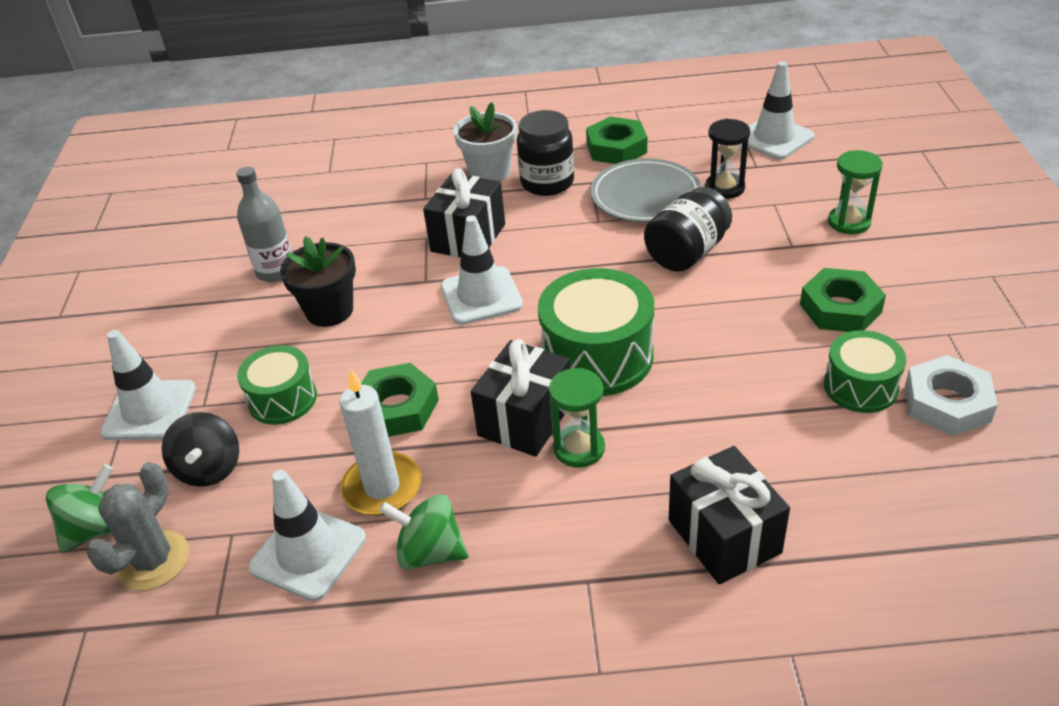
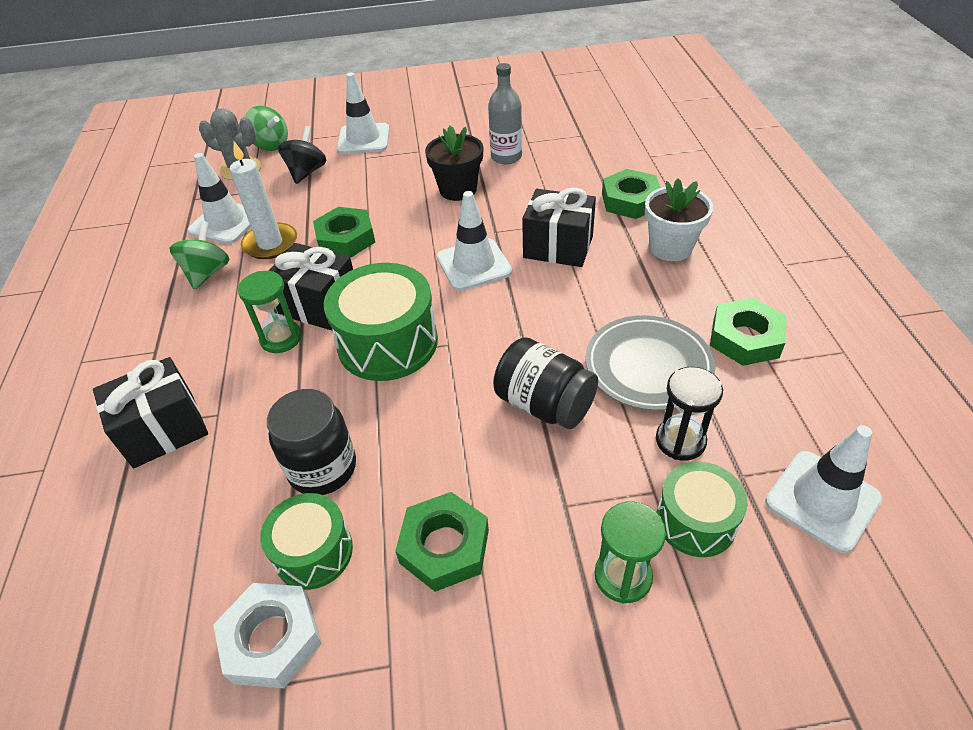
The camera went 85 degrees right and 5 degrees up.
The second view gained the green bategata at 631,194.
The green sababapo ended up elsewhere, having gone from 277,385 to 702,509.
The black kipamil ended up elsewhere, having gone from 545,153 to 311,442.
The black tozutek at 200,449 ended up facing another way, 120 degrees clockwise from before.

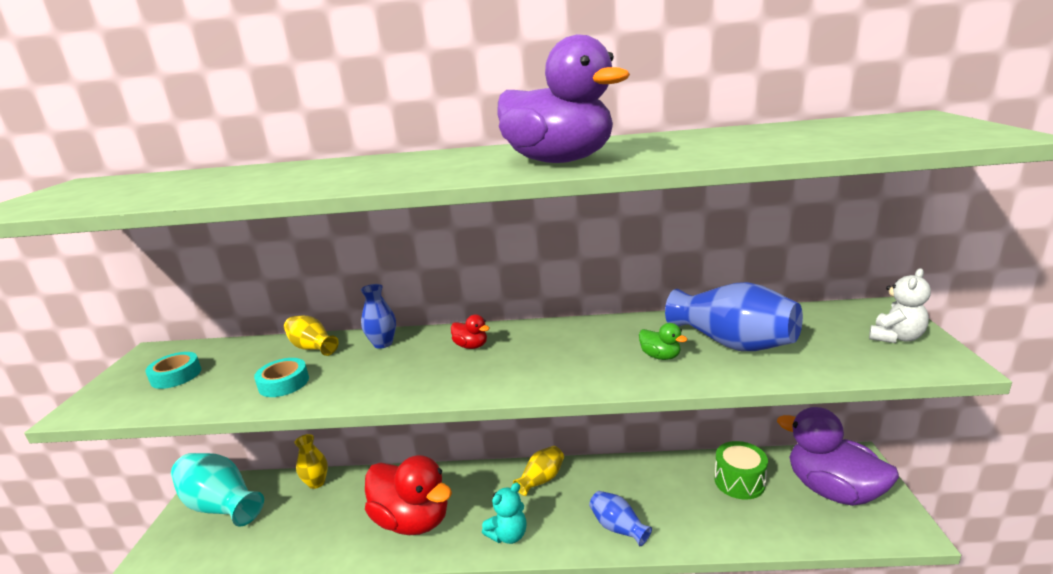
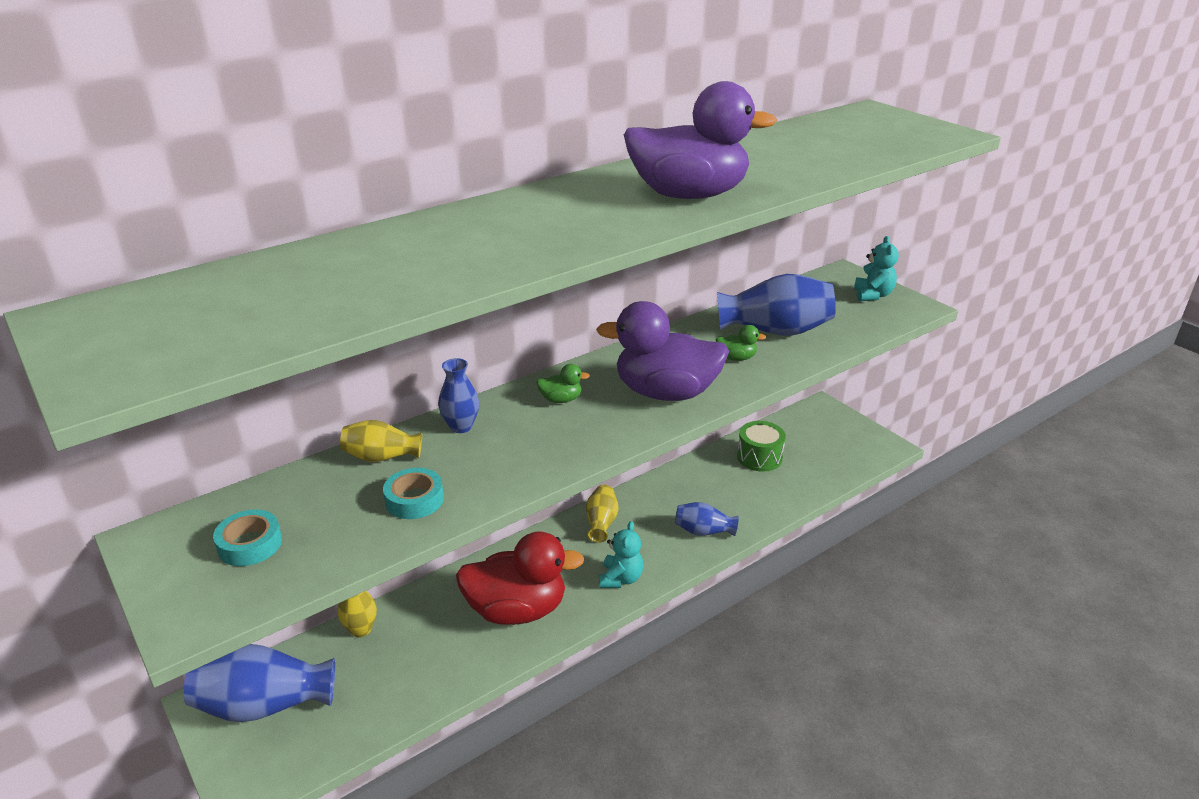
The camera went 40 degrees left and 10 degrees up.
The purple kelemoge ended up elsewhere, having gone from 838,456 to 662,351.
What was the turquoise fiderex at 217,490 turned into the blue fiderex at 259,683.
What was the red kelemoge at 470,331 turned into the green kelemoge at 563,383.
What was the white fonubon at 900,305 turned into the turquoise fonubon at 876,268.

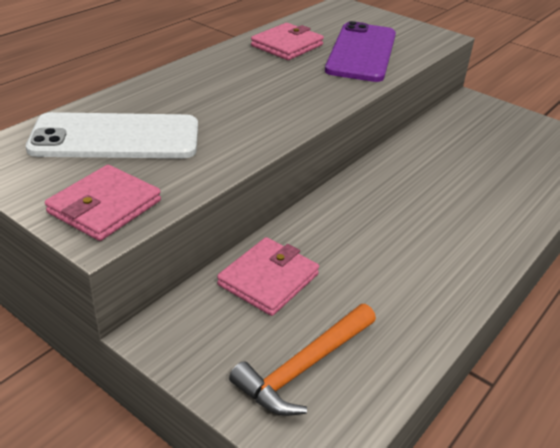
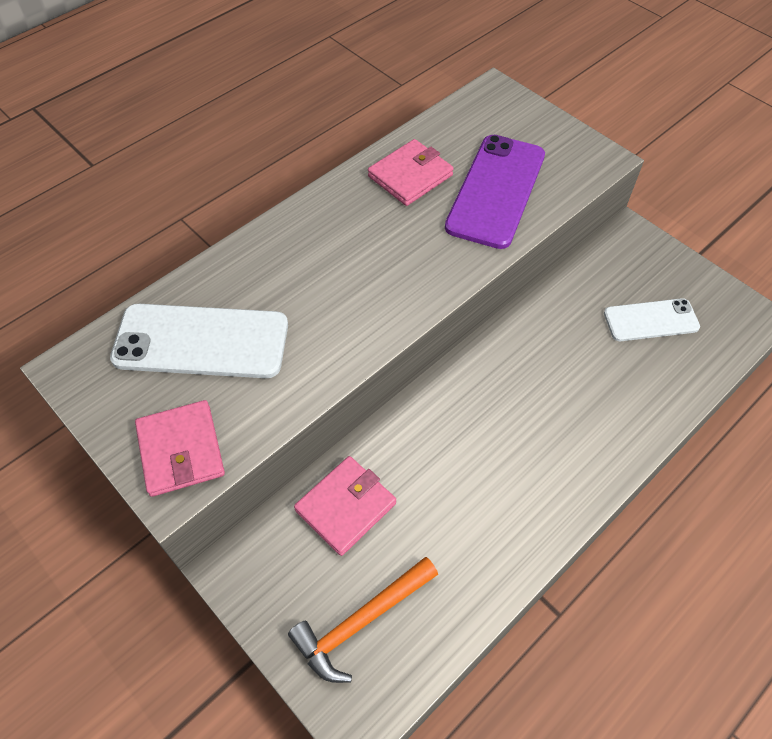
The camera went 10 degrees right and 20 degrees up.
The second view gained the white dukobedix at 652,319.
The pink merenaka at 103,203 ended up facing another way, 60 degrees counterclockwise from before.

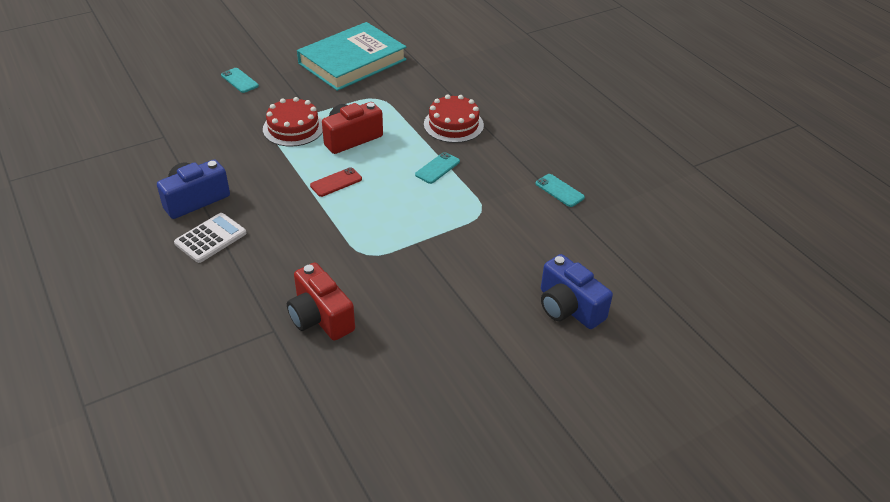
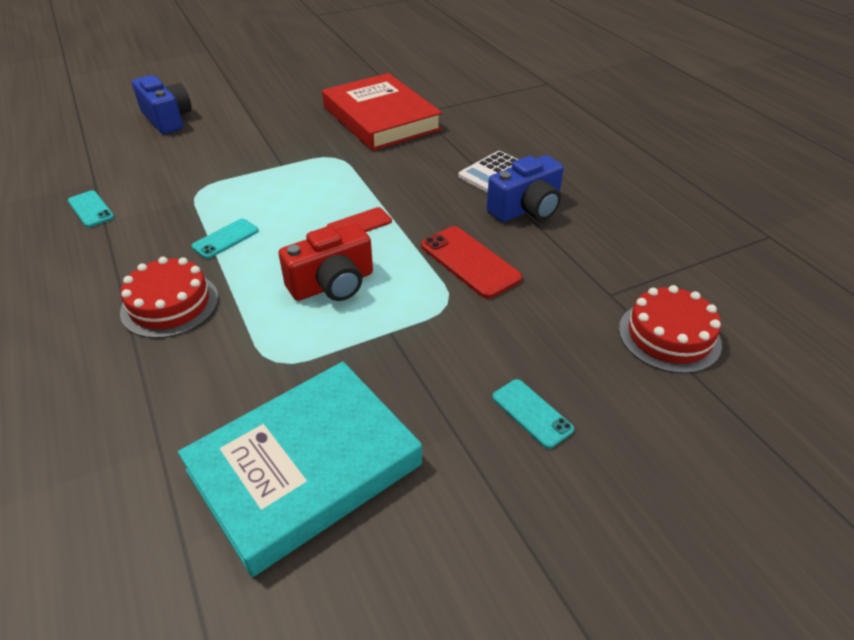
The camera went 175 degrees left and 0 degrees up.
The second view gained the red dukobedix at 471,262.
The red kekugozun ended up elsewhere, having gone from 293,122 to 670,329.
Where the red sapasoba stood at 321,302, the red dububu came to stand at 382,112.

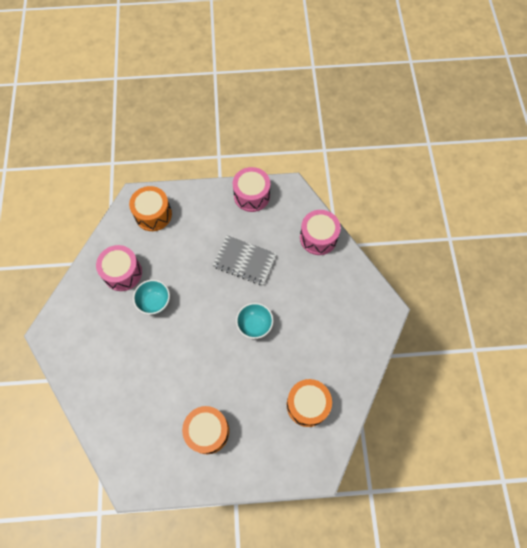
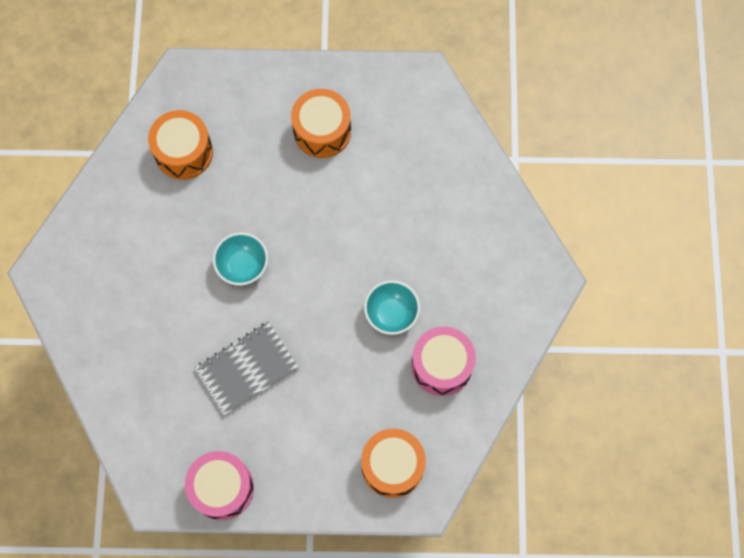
The camera went 175 degrees left and 5 degrees up.
The second view lost the pink sababapo at 320,232.
The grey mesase at 245,260 ended up facing another way, 60 degrees counterclockwise from before.

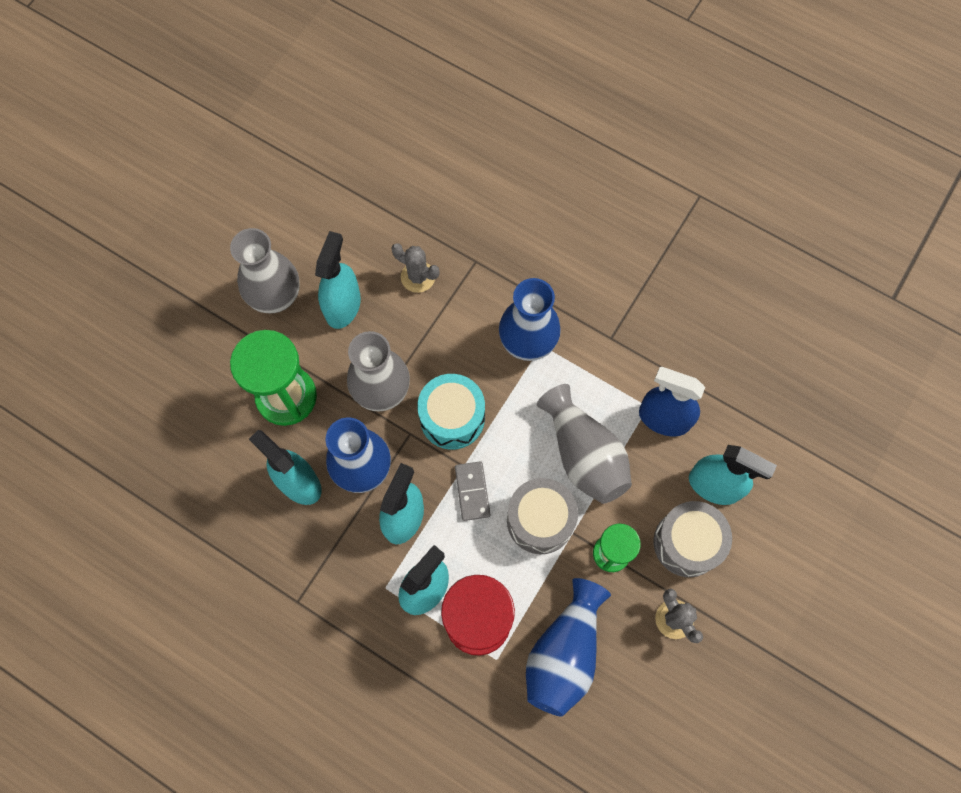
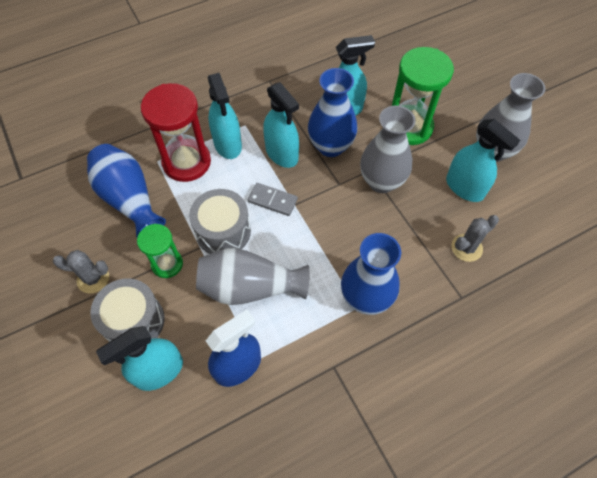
The camera went 120 degrees right and 10 degrees down.
The second view lost the turquoise sababapo at 451,412.

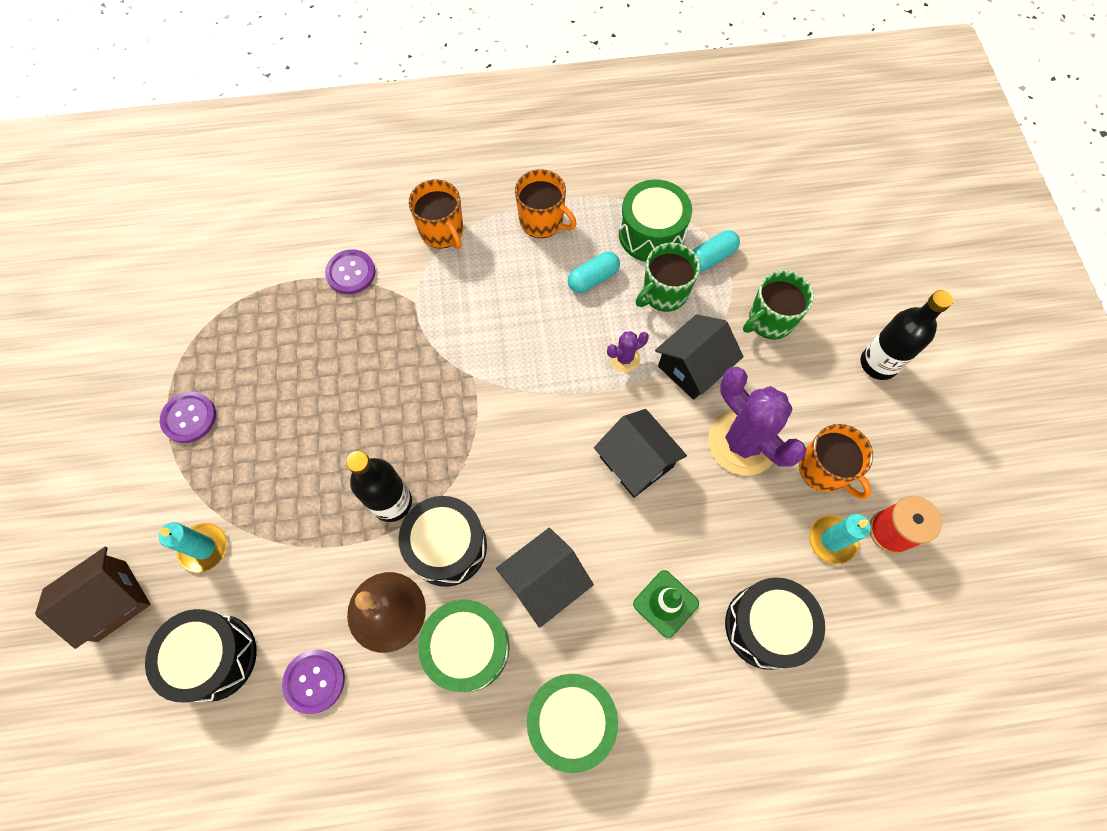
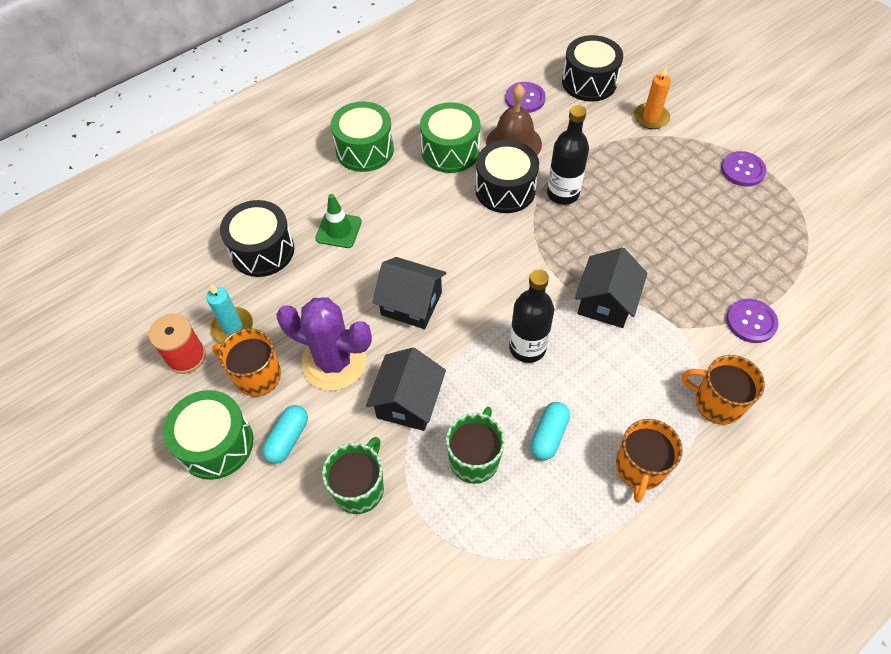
The camera went 150 degrees right and 10 degrees down.
The second view lost the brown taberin at 93,598.
The second view lost the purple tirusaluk at 628,351.
The black taberin ended up elsewhere, having gone from 545,578 to 611,288.
The green sababapo ended up elsewhere, having gone from 655,220 to 208,435.
The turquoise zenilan ended up elsewhere, having gone from 716,250 to 285,434.
The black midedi ended up elsewhere, having gone from 906,335 to 531,316.
What was the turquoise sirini at 193,547 turned into the orange sirini at 652,97.
The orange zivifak at 545,203 ended up facing another way, 75 degrees counterclockwise from before.

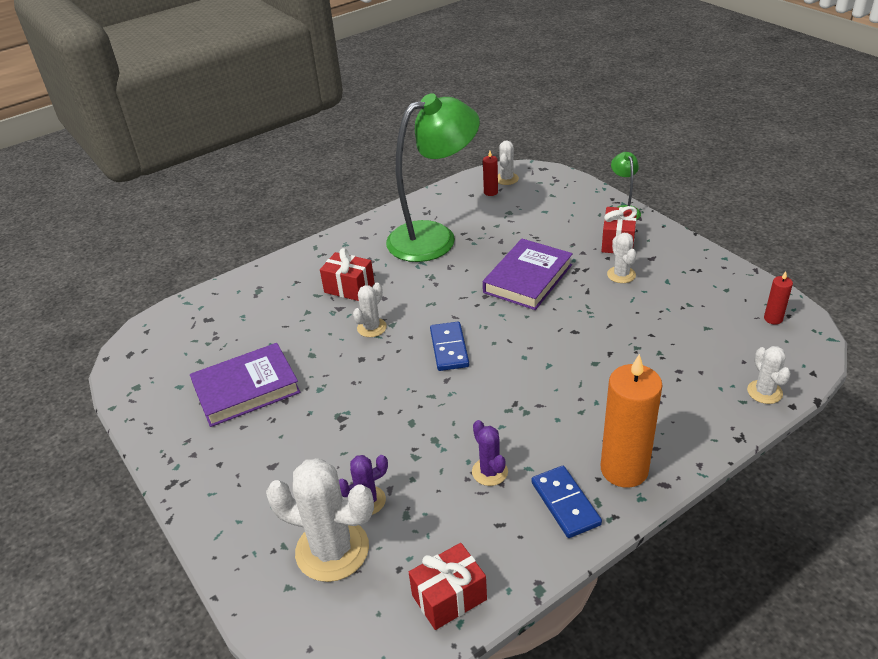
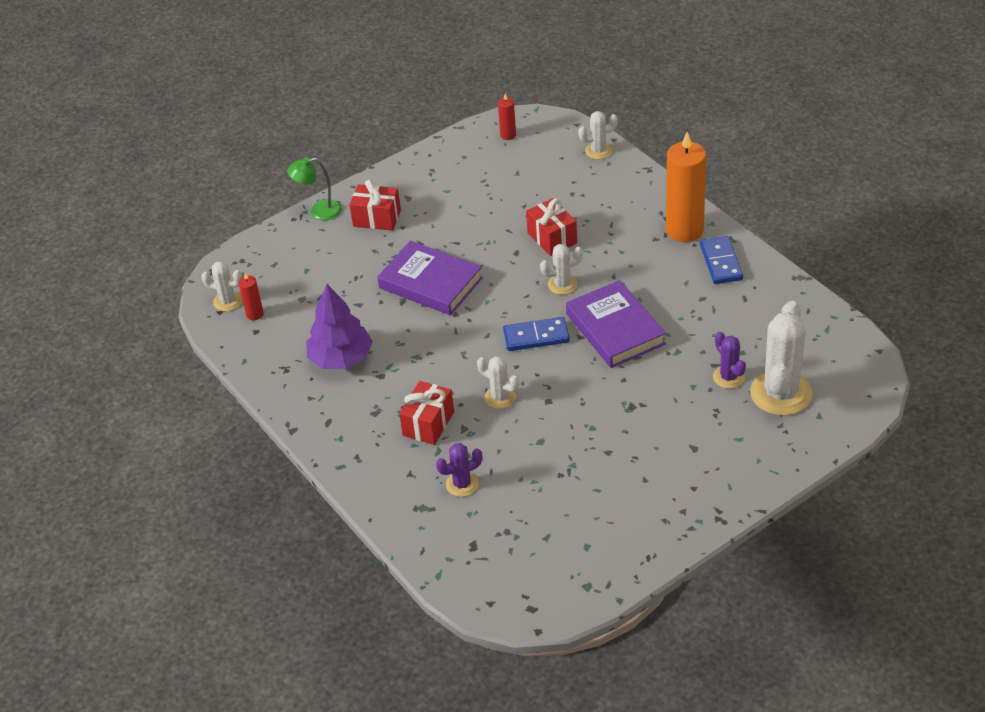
The camera went 90 degrees left and 5 degrees up.
The purple dububu ended up elsewhere, having gone from 245,385 to 616,324.
The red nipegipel ended up elsewhere, having gone from 448,586 to 551,227.
The purple tirusaluk ended up elsewhere, having gone from 490,453 to 459,470.
The white tirusaluk ended up elsewhere, having gone from 621,258 to 561,269.
Where the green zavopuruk stood at 433,177, the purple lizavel came to stand at 339,326.
The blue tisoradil at 567,502 ended up facing another way, 75 degrees counterclockwise from before.

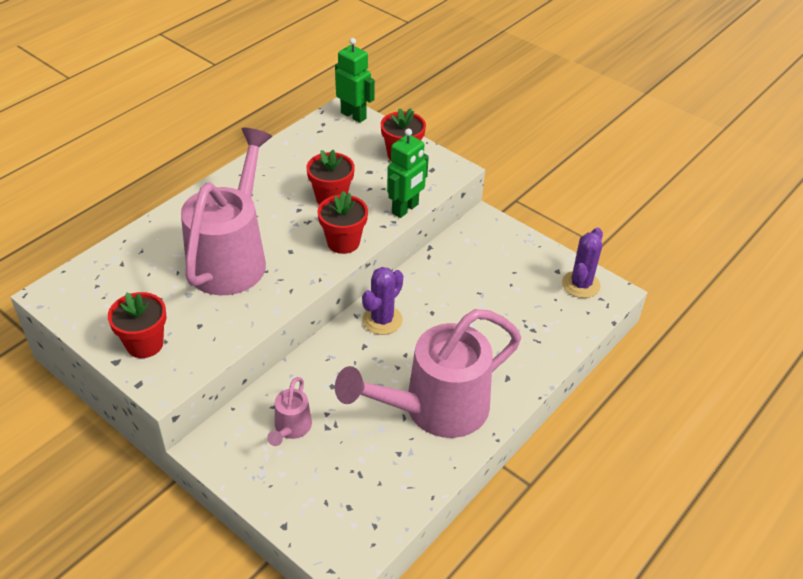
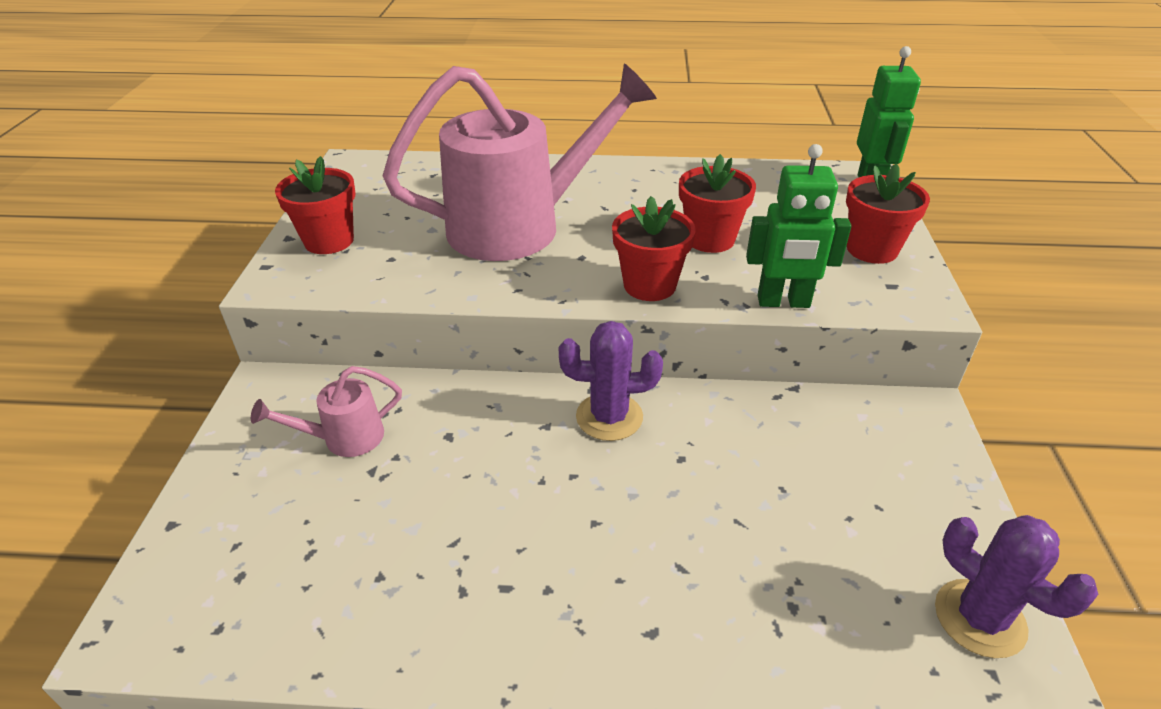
The camera went 55 degrees right and 5 degrees down.
The second view lost the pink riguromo at 428,373.
The purple tirusaluk at 582,262 ended up facing another way, 60 degrees clockwise from before.

